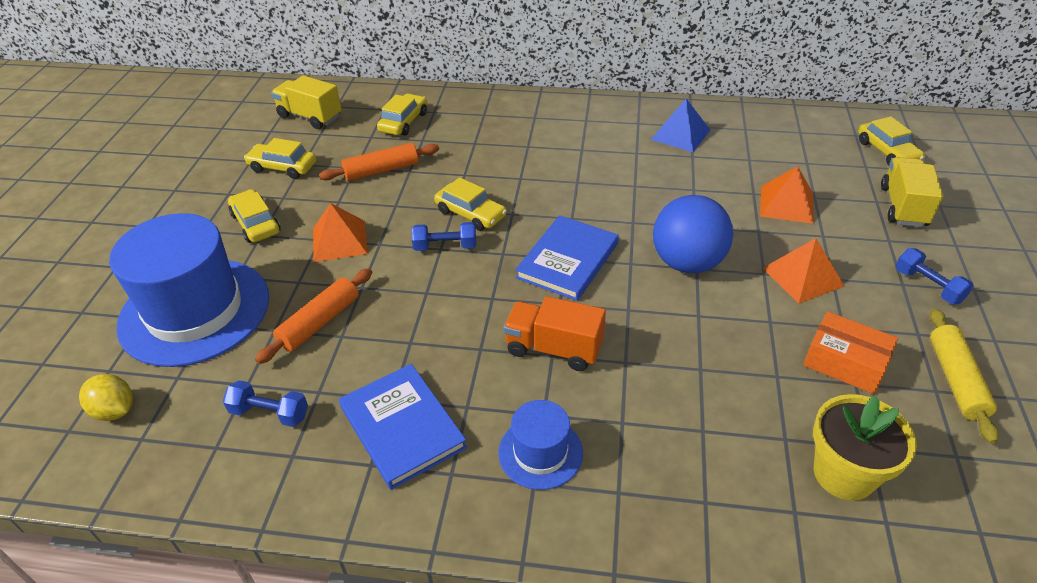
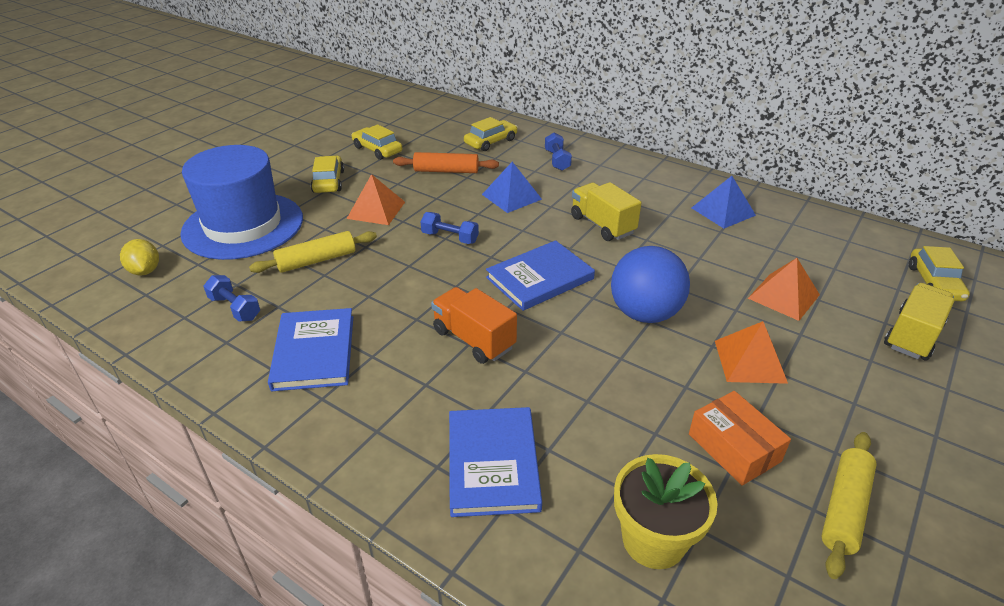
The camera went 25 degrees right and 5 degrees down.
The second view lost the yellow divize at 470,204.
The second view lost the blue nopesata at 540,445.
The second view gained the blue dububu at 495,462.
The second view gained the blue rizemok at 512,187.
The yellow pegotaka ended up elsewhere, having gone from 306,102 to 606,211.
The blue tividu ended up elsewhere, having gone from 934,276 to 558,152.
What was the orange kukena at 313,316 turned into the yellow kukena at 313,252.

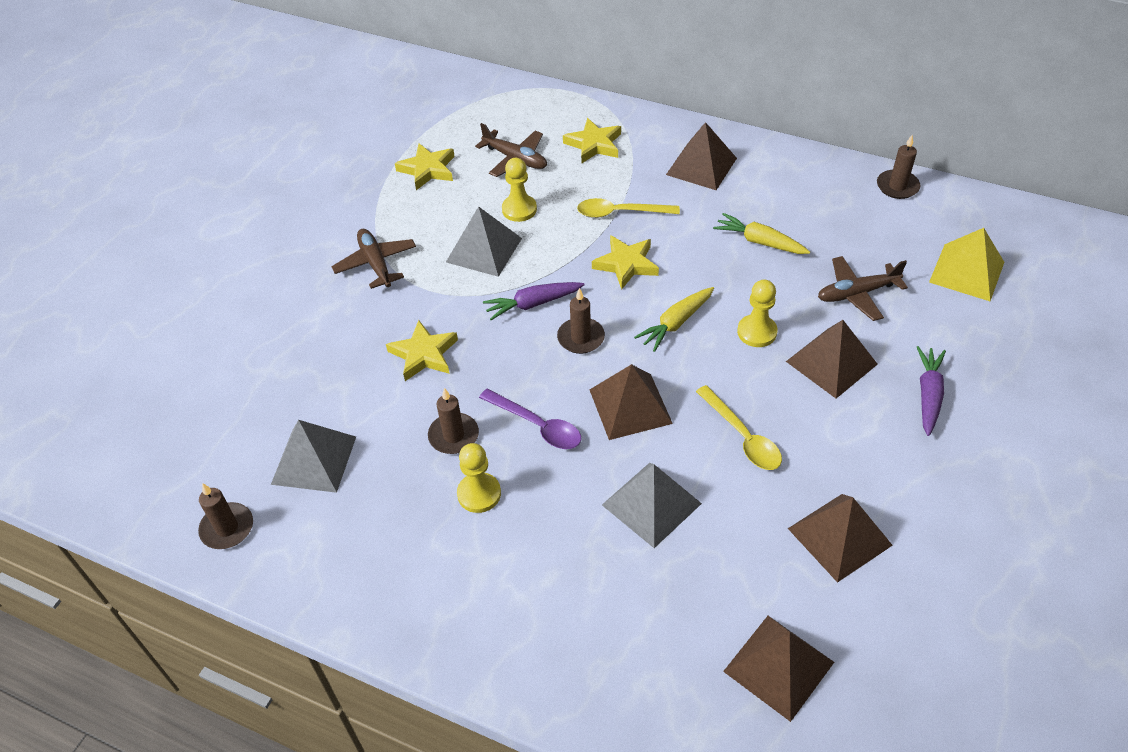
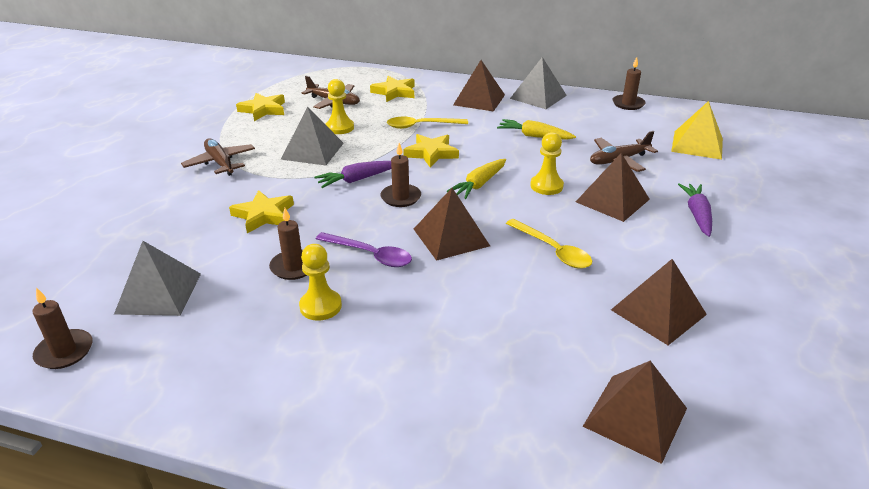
The camera went 10 degrees left and 15 degrees down.
The grey rizemok ended up elsewhere, having gone from 652,505 to 538,83.

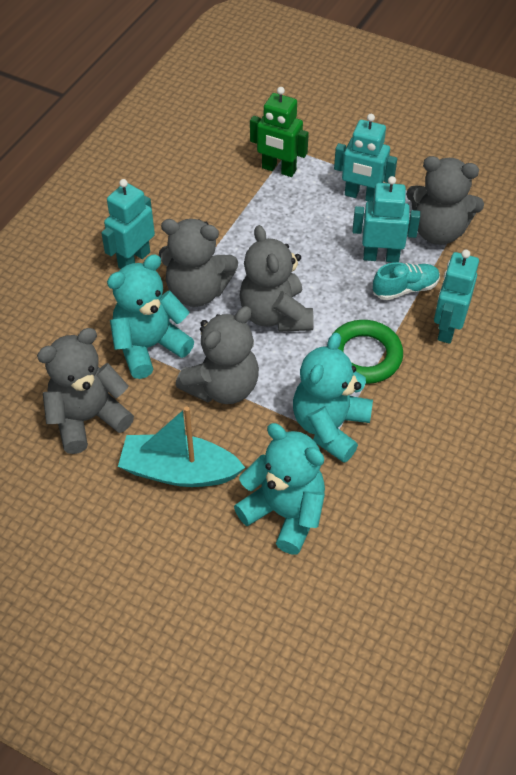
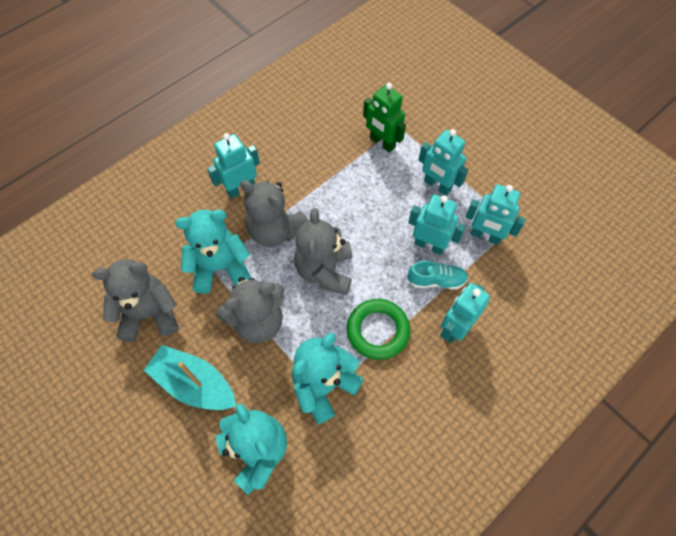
The camera went 20 degrees right and 10 degrees up.
Where the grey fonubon stood at 445,200, the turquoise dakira came to stand at 495,214.

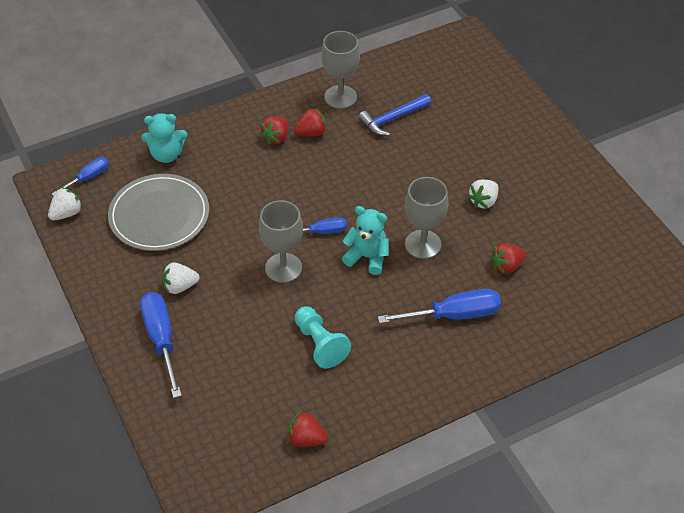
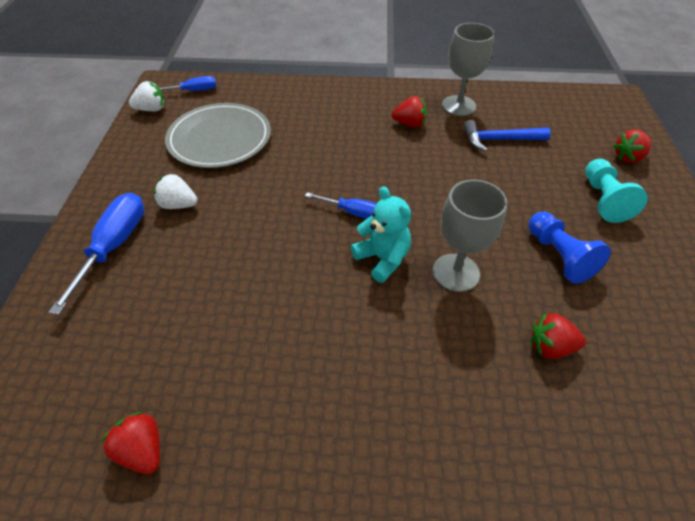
The camera went 30 degrees right and 0 degrees up.
The second view lost the turquoise fonubon at 164,138.
The second view lost the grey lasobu at 281,241.
The second view lost the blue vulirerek at 439,306.
The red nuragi ended up elsewhere, having gone from 274,130 to 632,146.
The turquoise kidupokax ended up elsewhere, having gone from 323,337 to 616,191.
Where the white nuragi stood at 483,193, the blue kidupokax came to stand at 570,248.

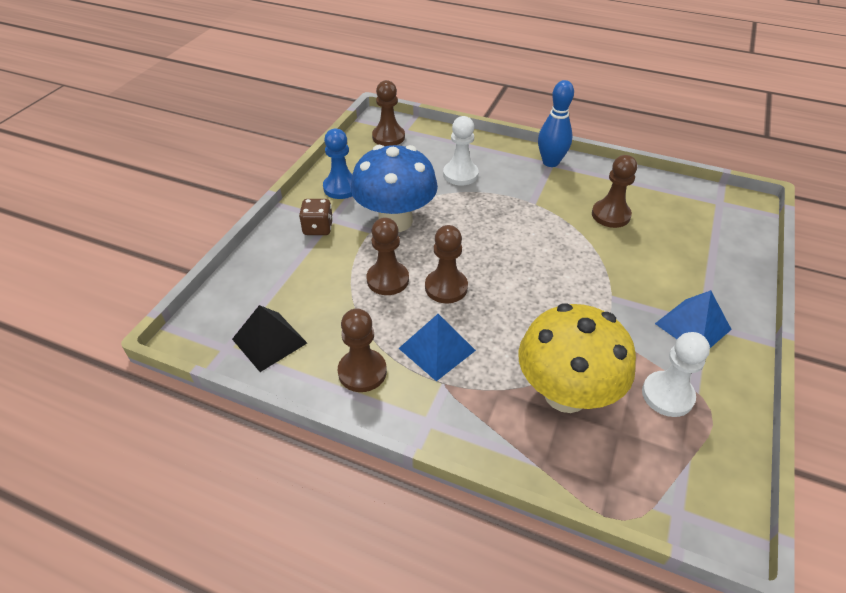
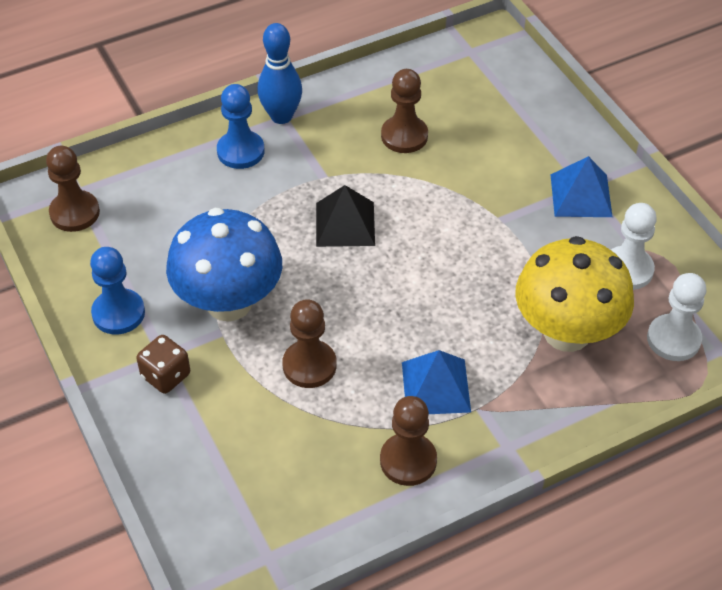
The camera went 50 degrees left and 5 degrees up.
The second view lost the brown kidupokax at 446,264.
The second view gained the blue kidupokax at 241,126.
The black rizemok ended up elsewhere, having gone from 269,338 to 345,216.
The white kidupokax ended up elsewhere, having gone from 461,151 to 676,317.

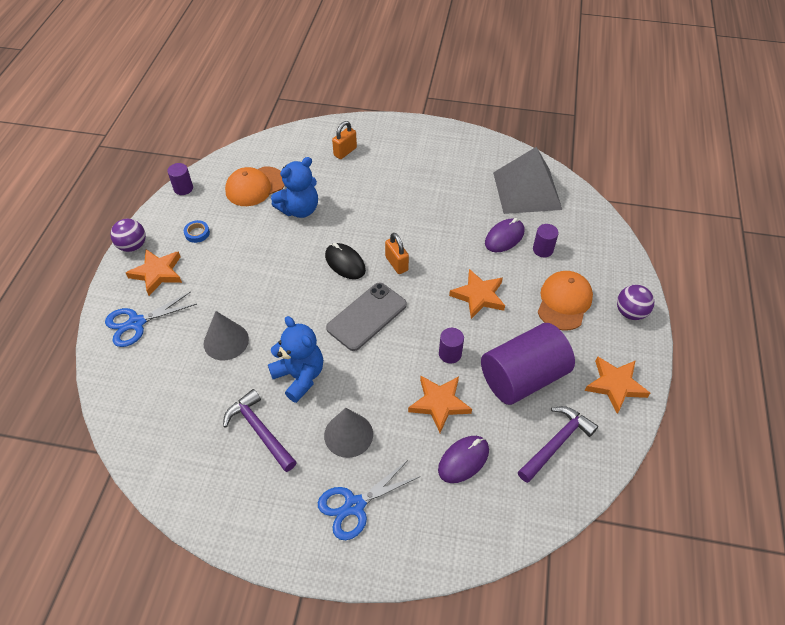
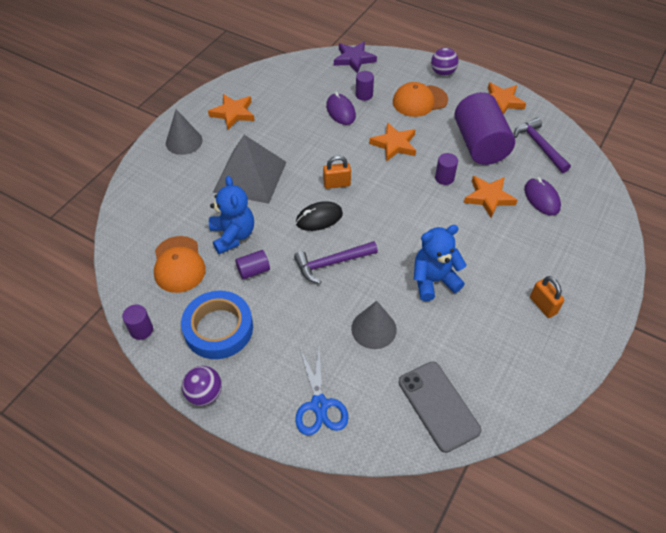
The camera went 70 degrees left and 0 degrees up.
The second view lost the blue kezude at 369,500.
The second view gained the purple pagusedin at 252,265.
The second view gained the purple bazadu at 355,58.
The orange bazadu ended up elsewhere, having gone from 154,272 to 231,112.
The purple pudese ended up elsewhere, having gone from 260,430 to 336,262.
The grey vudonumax ended up elsewhere, having gone from 348,433 to 184,132.
The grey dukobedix ended up elsewhere, having gone from 366,316 to 440,407.
The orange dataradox ended up elsewhere, having gone from 344,140 to 547,297.
The grey rizemok ended up elsewhere, having gone from 527,180 to 250,169.
The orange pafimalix at 565,300 ended up facing another way, 60 degrees counterclockwise from before.
The size of the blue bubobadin at 197,231 changed by a factor of 2.49.

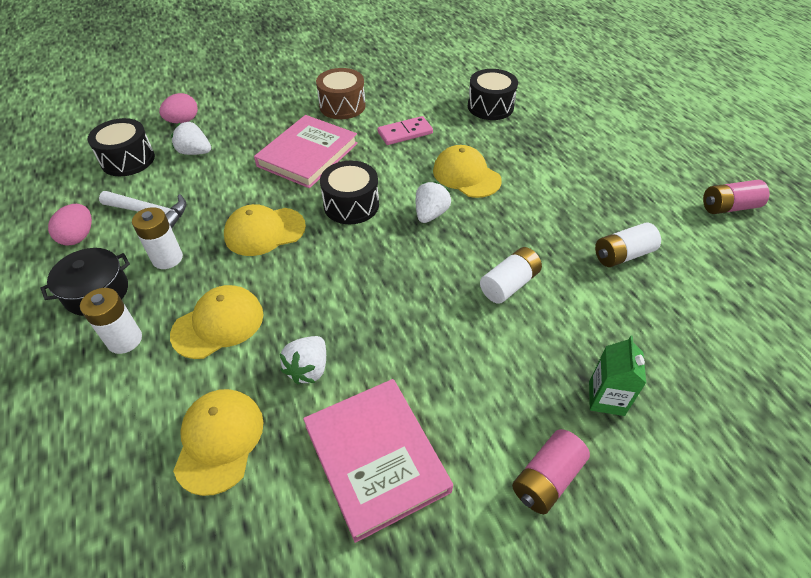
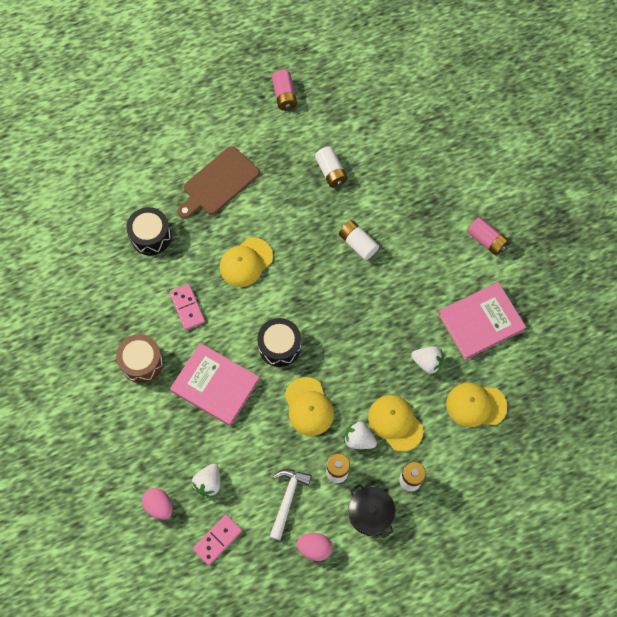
The camera went 90 degrees left and 20 degrees up.
The second view lost the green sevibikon at 617,376.
The second view gained the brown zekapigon at 219,182.
The white nuragi ended up elsewhere, having gone from 433,202 to 360,435.
Where the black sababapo stood at 121,147, the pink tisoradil came to stand at 217,540.

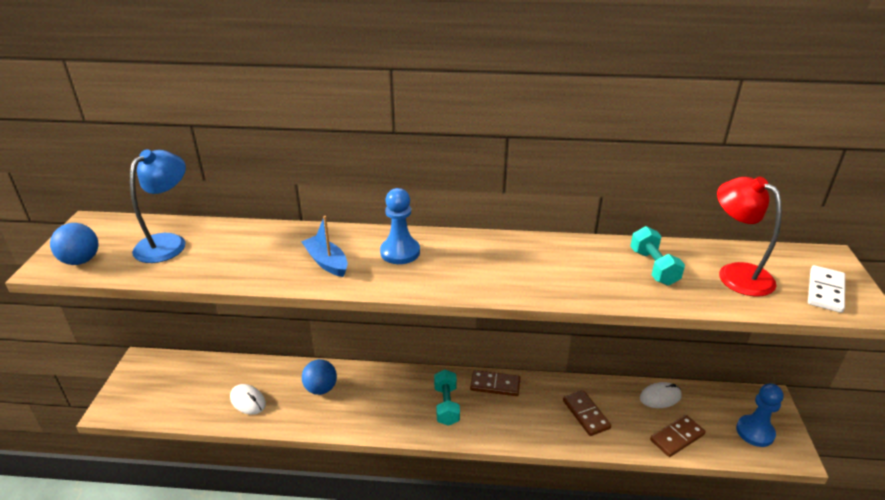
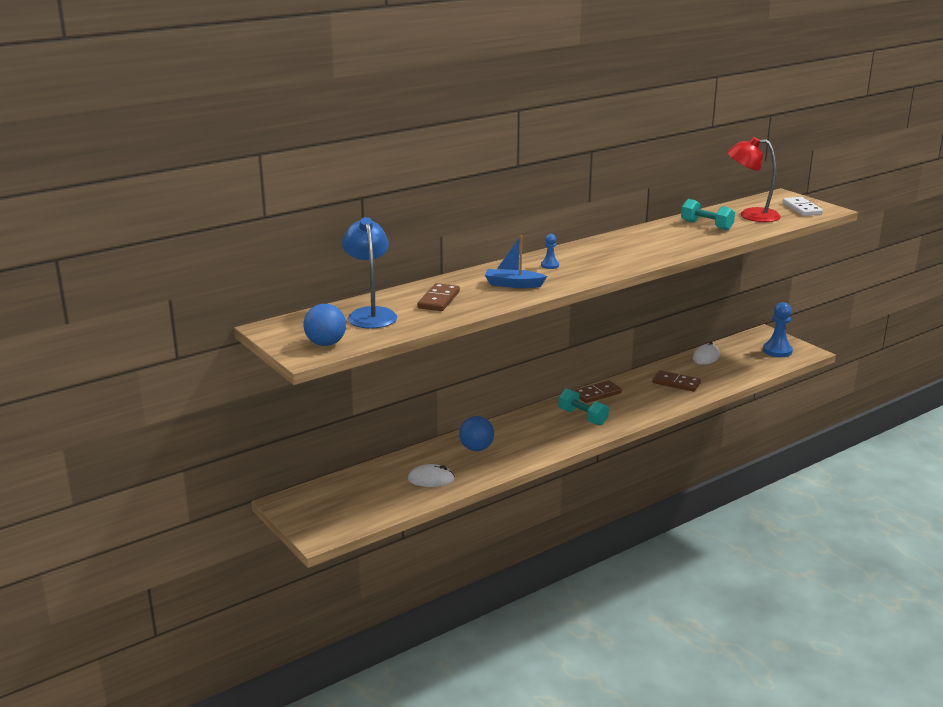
The camera went 40 degrees left and 10 degrees down.
The brown tisoradil ended up elsewhere, having gone from 678,436 to 438,297.
The size of the blue kidupokax at 400,226 changed by a factor of 0.52.

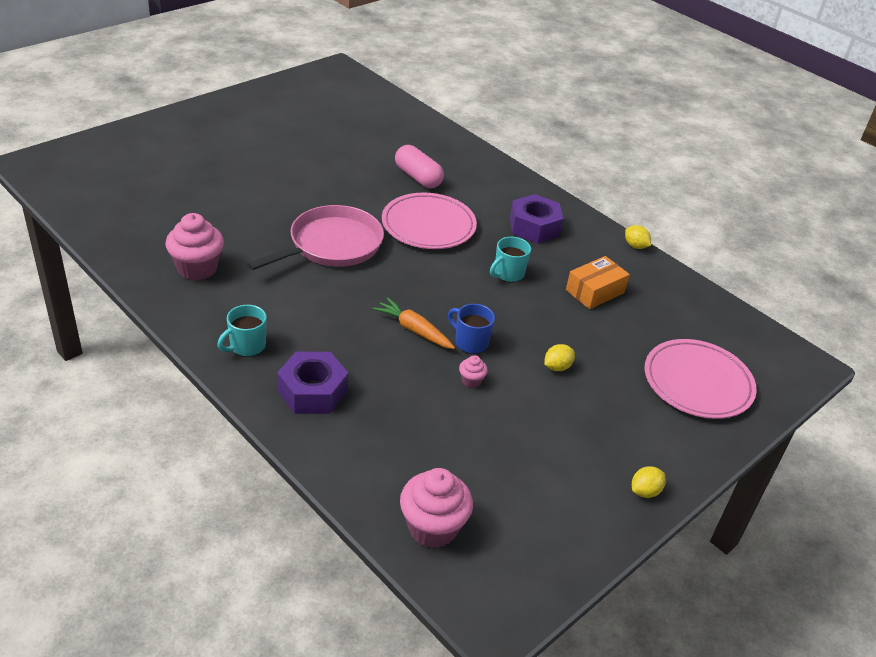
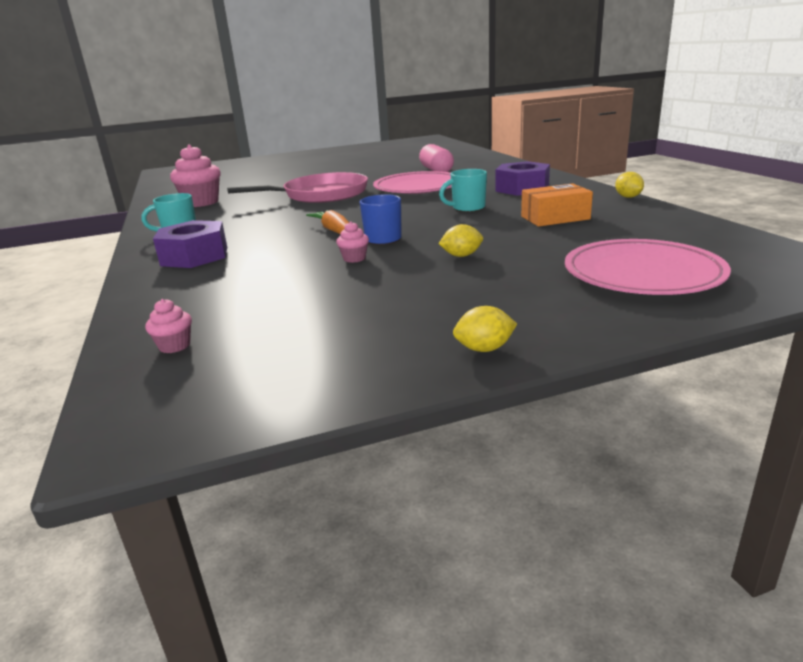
The camera went 30 degrees right and 15 degrees down.
The size of the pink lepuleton at 436,508 changed by a factor of 0.47.

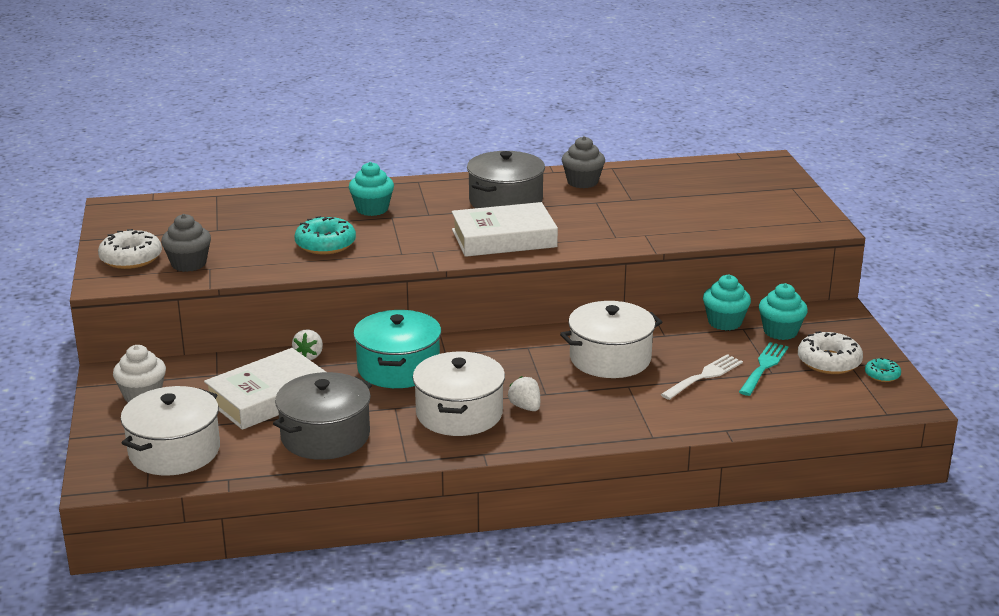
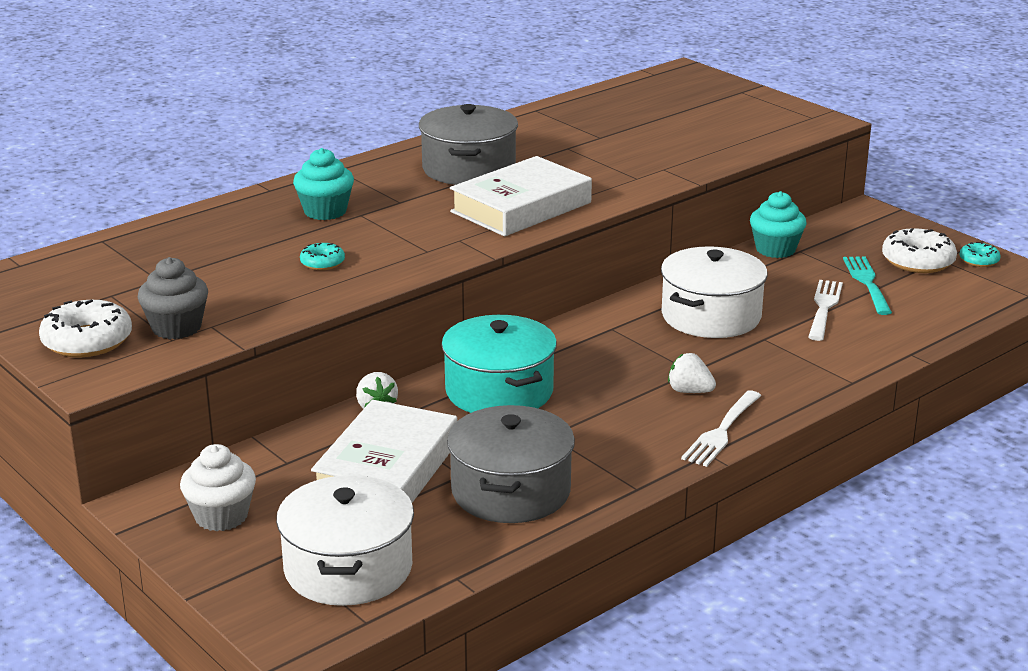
The camera went 30 degrees left and 0 degrees up.
The second view lost the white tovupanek at 459,394.
The second view lost the grey lepuleton at 583,162.
The second view lost the turquoise lepuleton at 783,311.
The second view gained the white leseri at 721,428.
The size of the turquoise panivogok at 325,235 changed by a factor of 0.55.

